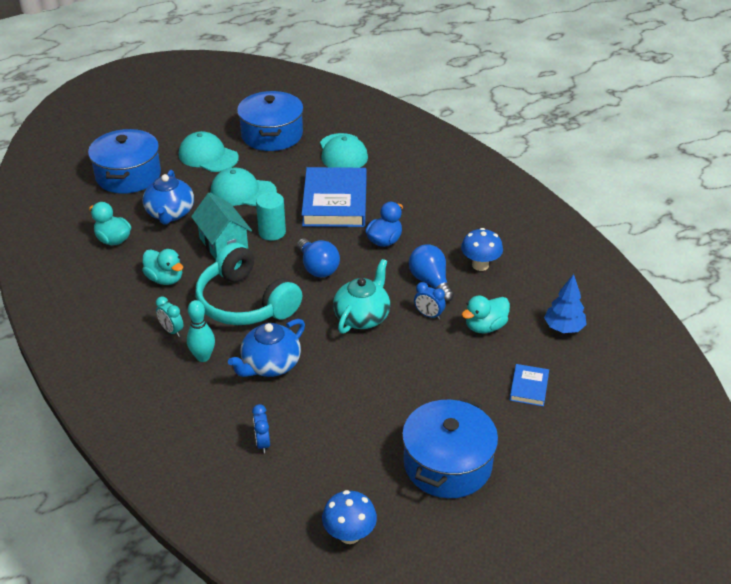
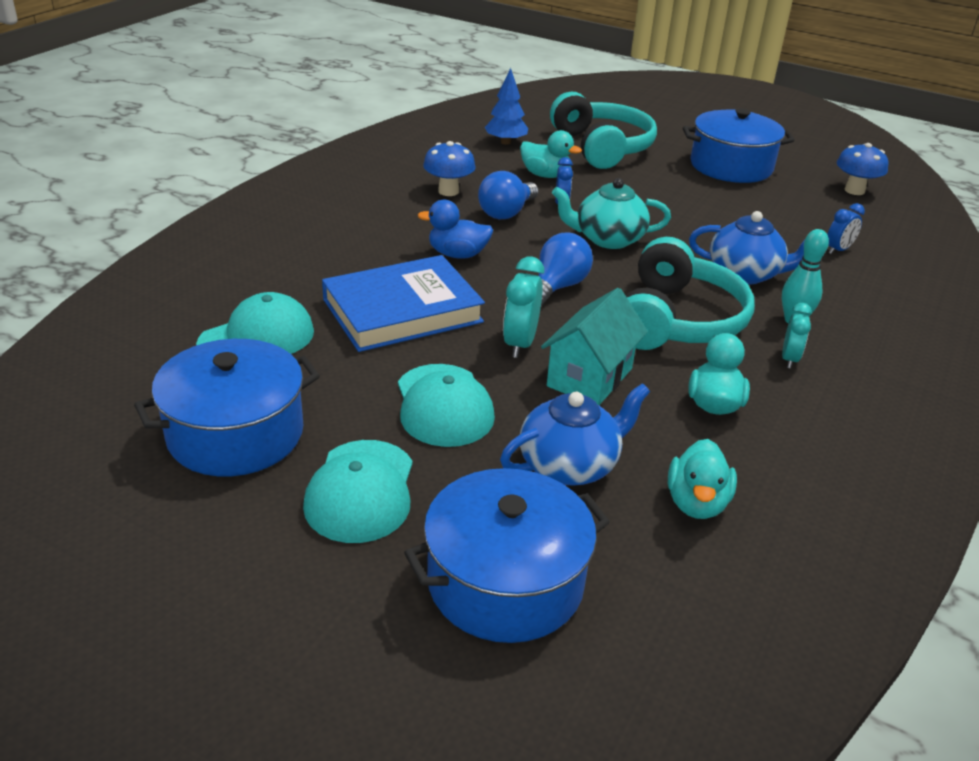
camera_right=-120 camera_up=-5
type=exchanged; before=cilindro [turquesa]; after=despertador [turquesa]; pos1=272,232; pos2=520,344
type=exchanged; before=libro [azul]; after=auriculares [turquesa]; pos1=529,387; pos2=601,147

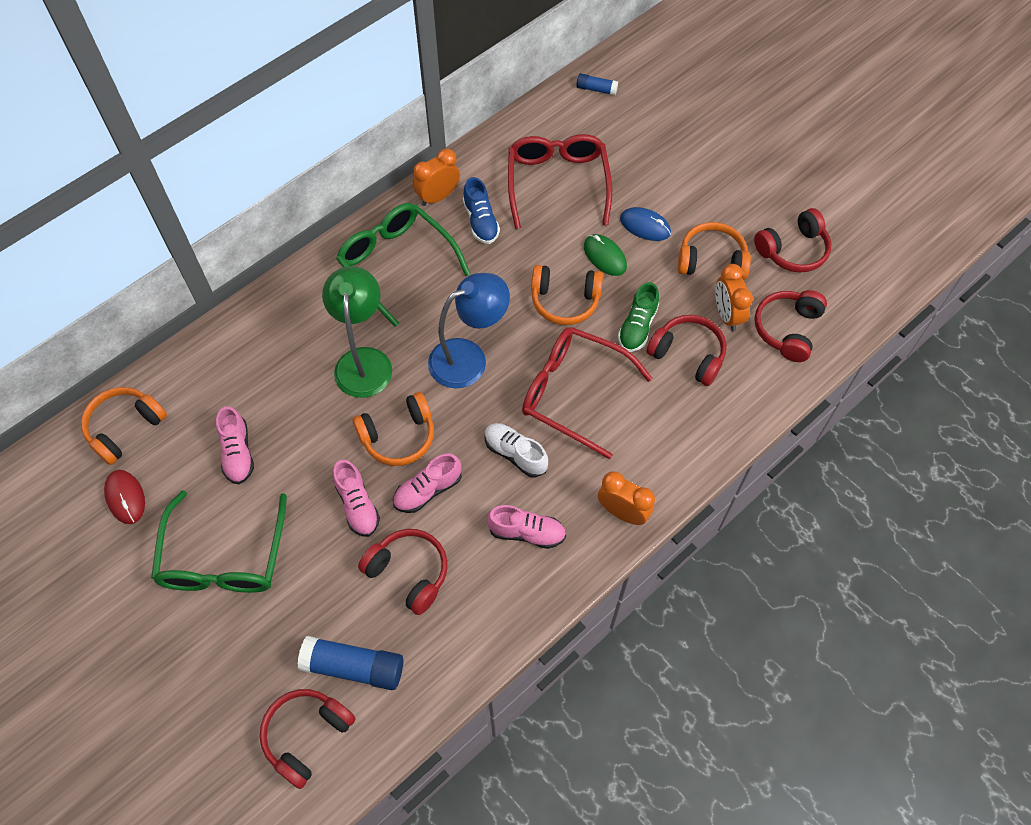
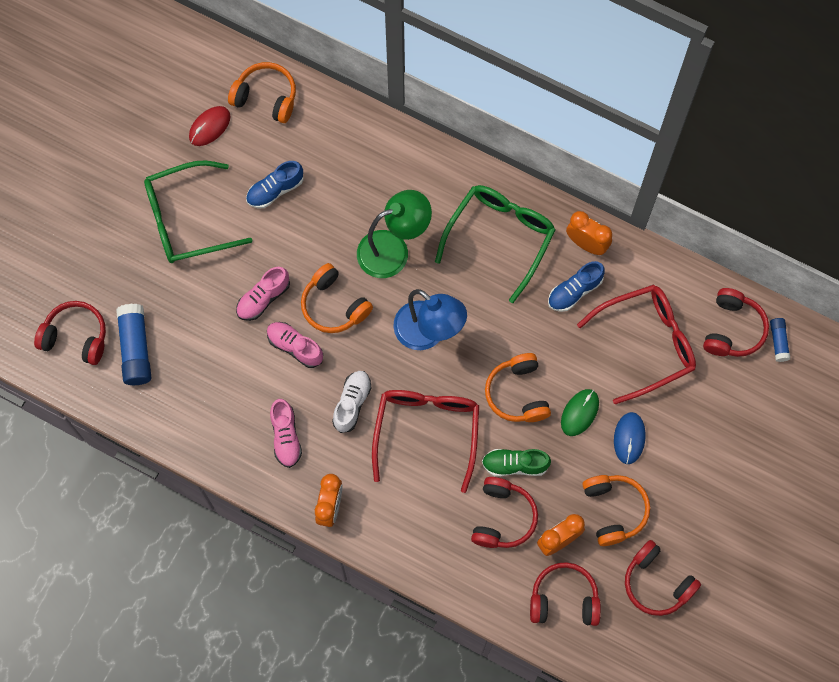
camera_right=70 camera_up=10
type=colour; before=zapato [rosa]; after=zapato [azul]; pos1=238,453; pos2=275,190
type=relocated; before=auriculares [rojo]; pos1=409,573; pos2=732,329

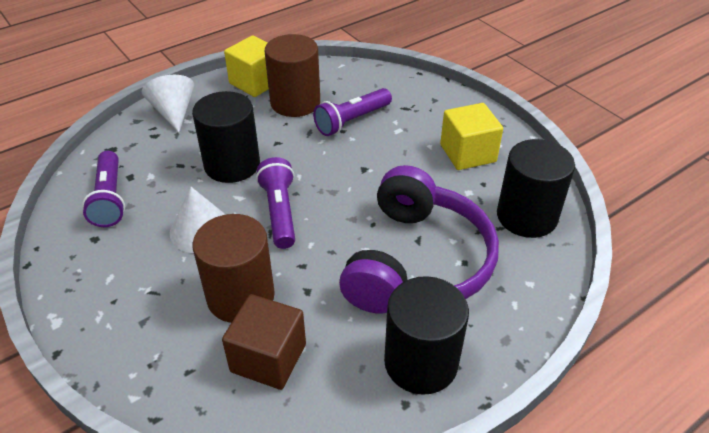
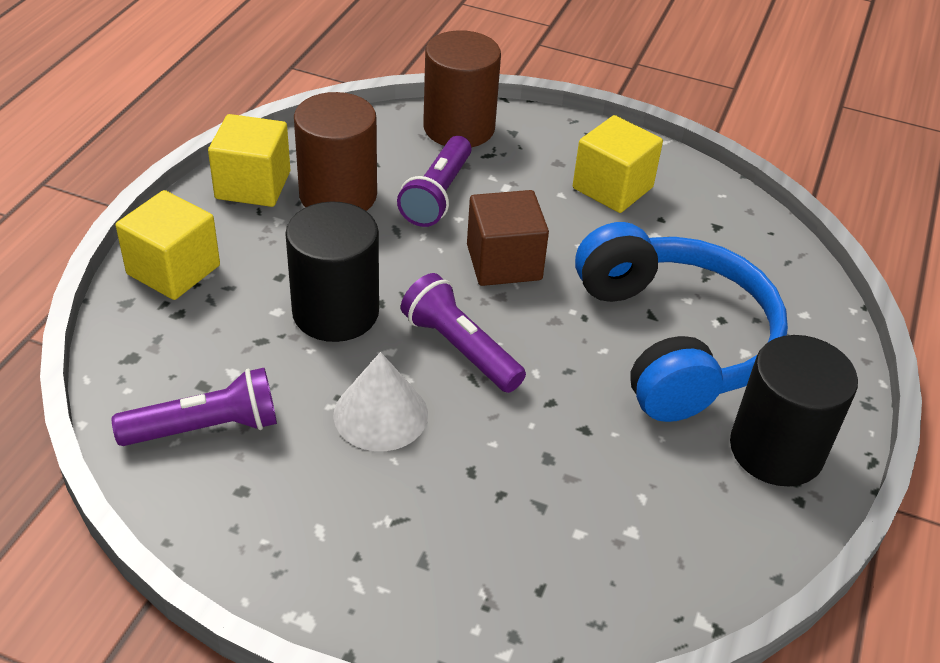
camera_right=-35 camera_up=0
type=spun; before=lámpara de mano [morado]; pos1=110,199; pos2=206,428; turn=-60
type=exchanged; before=cono [blanco]; after=cubo [amarillo]; pos1=174,112; pos2=173,270
type=relocated; before=cilindro [marrón]; pos1=240,296; pos2=459,128
type=relocated; before=cubo [marrón]; pos1=268,358; pos2=504,262
type=colour; before=auriculares [morado]; after=auriculares [azul]; pos1=417,262; pos2=673,341
type=missing; before=cilindro [negro]; pos1=526,216

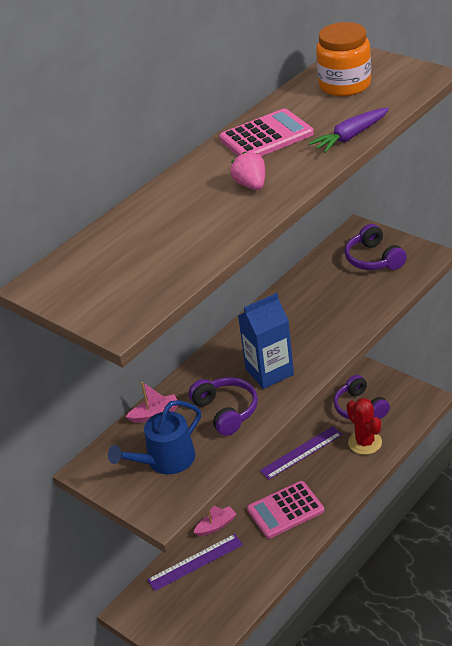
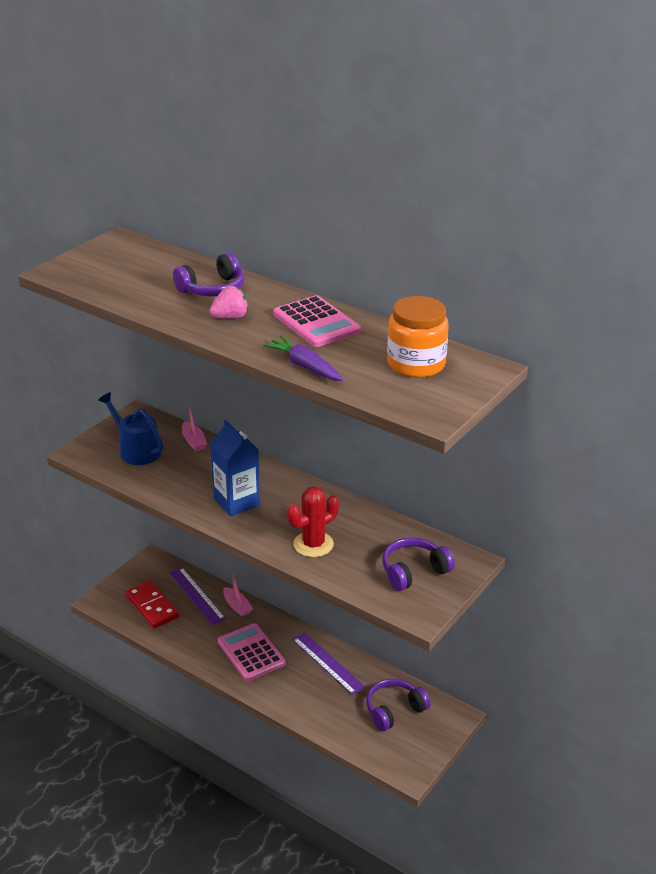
camera_right=80 camera_up=-5
type=appeared; after=ficha de dominó [rojo]; pos2=152,606
type=relocated; before=auriculares [morado]; pos1=226,411; pos2=213,289
type=relocated; before=cactus [rojo]; pos1=365,442; pos2=313,544

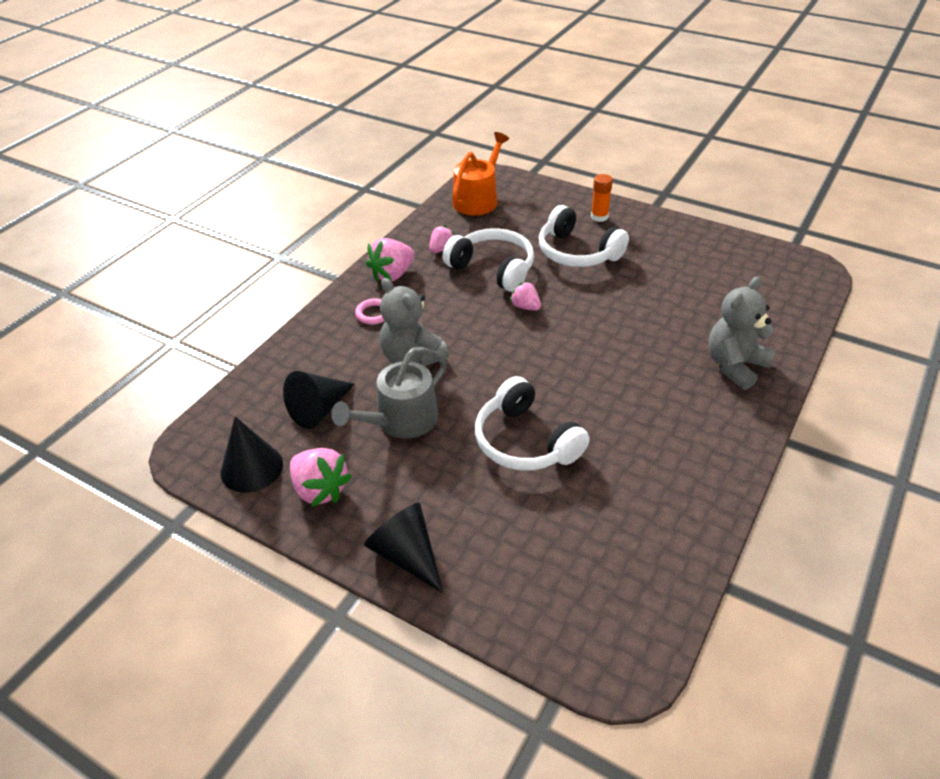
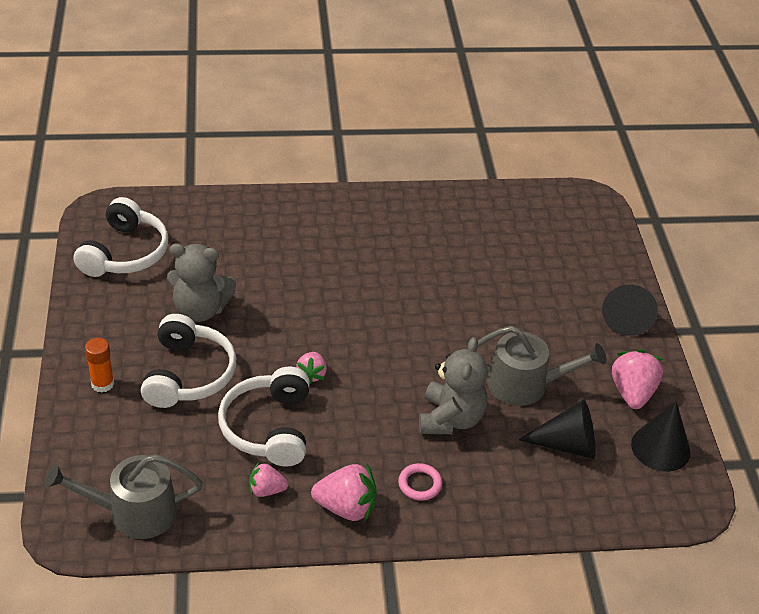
camera_right=-130 camera_up=0
type=colour; before=regadera [naranja]; after=regadera [gris]; pos1=478,199; pos2=134,512
type=relocated; before=auriculares [blanco]; pos1=525,441; pos2=125,253
type=relocated; before=osito [gris]; pos1=735,366; pos2=200,310

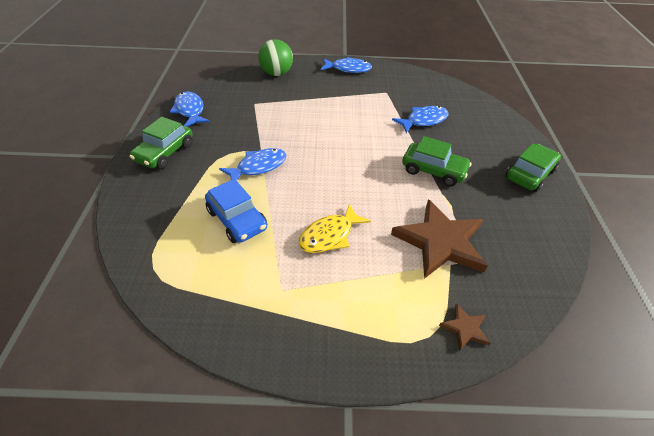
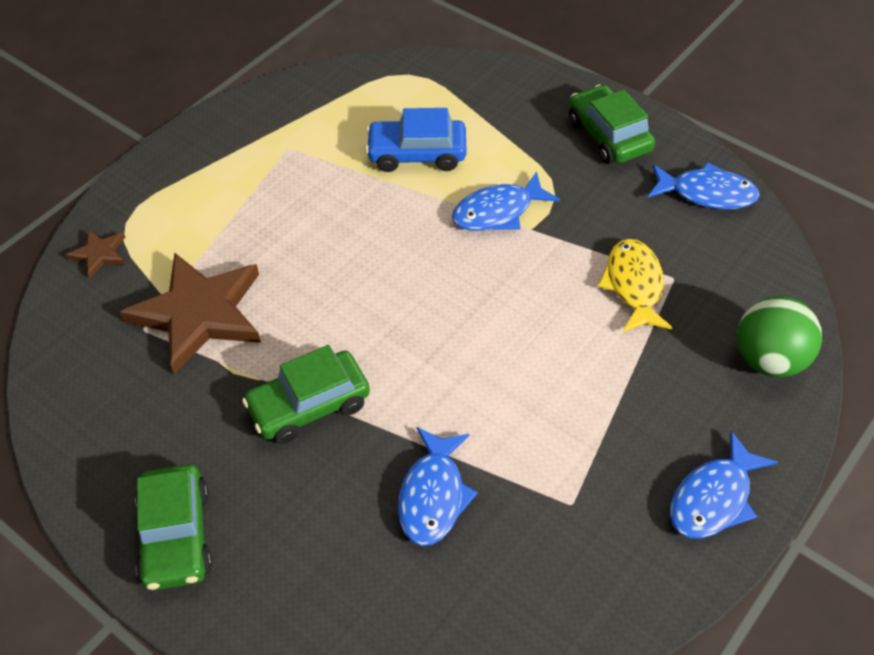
camera_right=130 camera_up=5
type=spun; before=pez [azul]; pos1=258,167; pos2=498,212; turn=60
type=relocated; before=pez [amarillo]; pos1=329,235; pos2=634,285

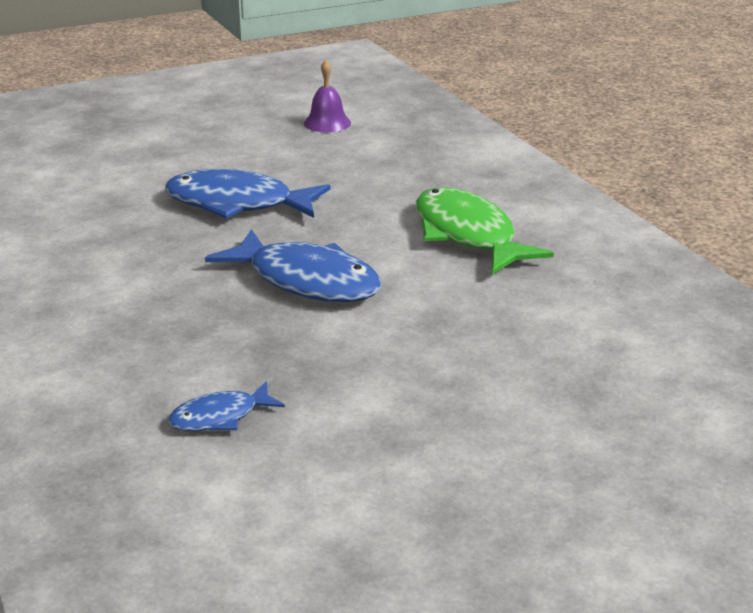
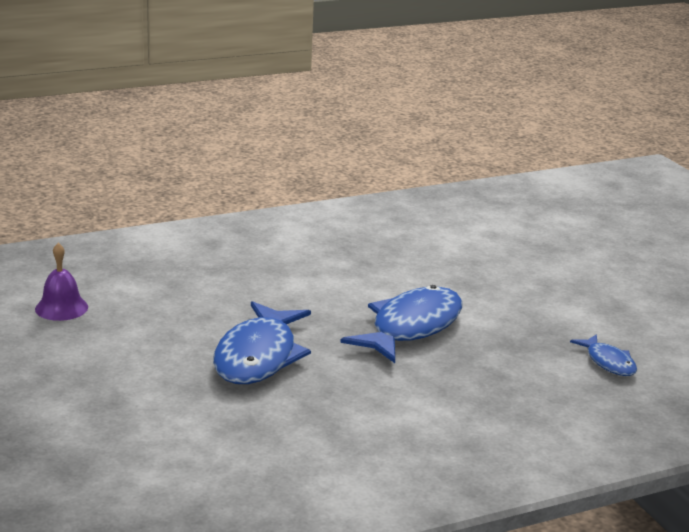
camera_right=-90 camera_up=-5
type=missing; before=pez [verde]; pos1=467,235

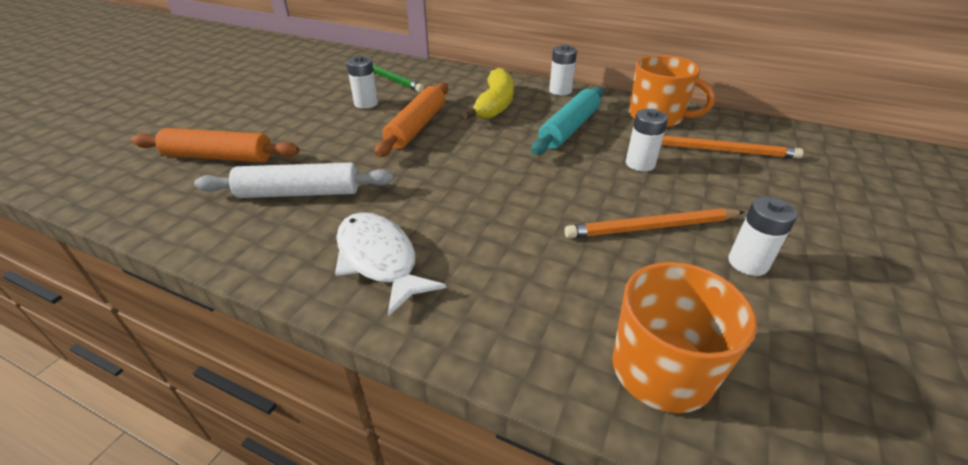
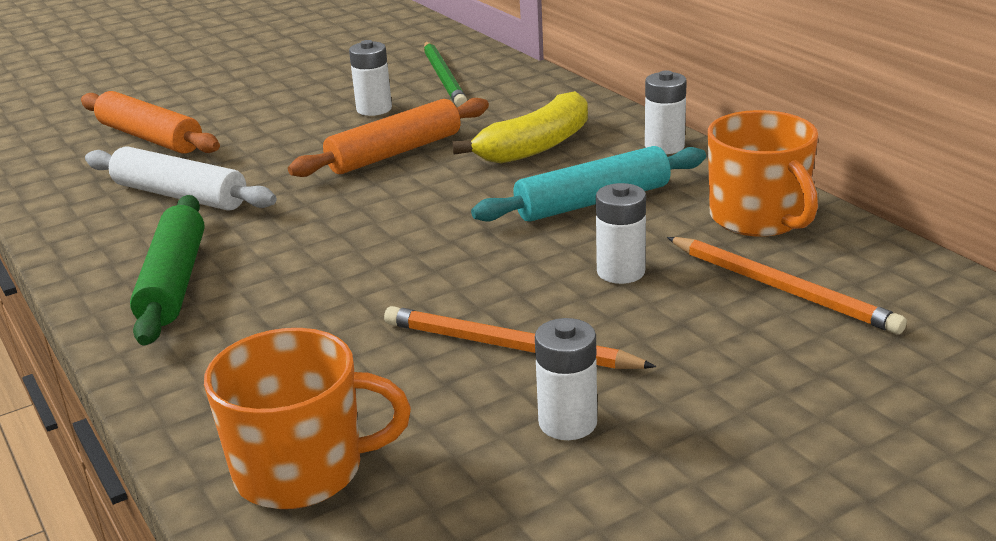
camera_right=35 camera_up=-10
type=exchanged; before=pez [blanco]; after=rodillo [verde]; pos1=379,260; pos2=173,282

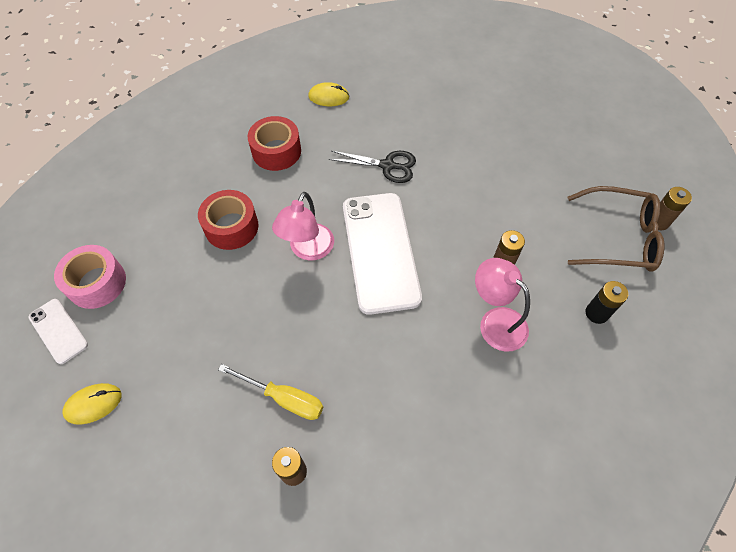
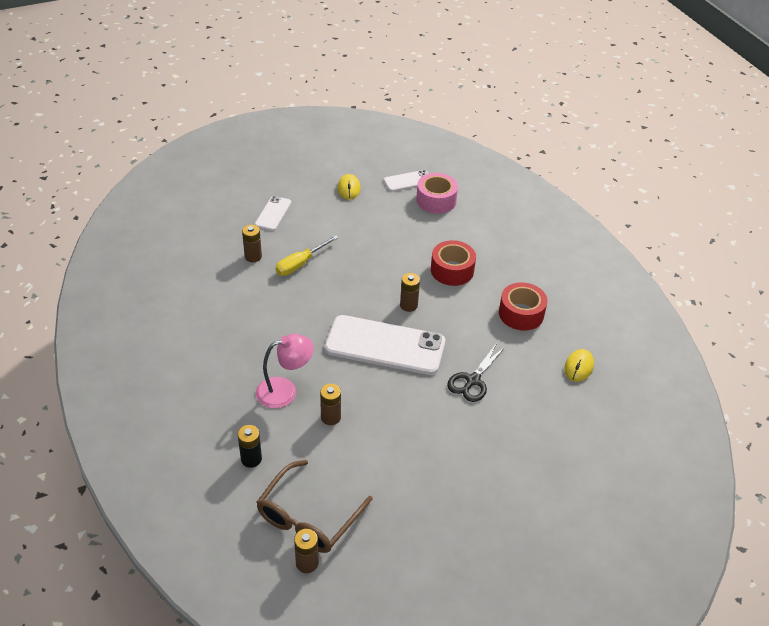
camera_right=110 camera_up=-15
type=appeared; after=móvil [blanco]; pos2=273,213
type=exchanged; before=lámpara [rosa]; after=pila [marrón]; pos1=308,250; pos2=408,305

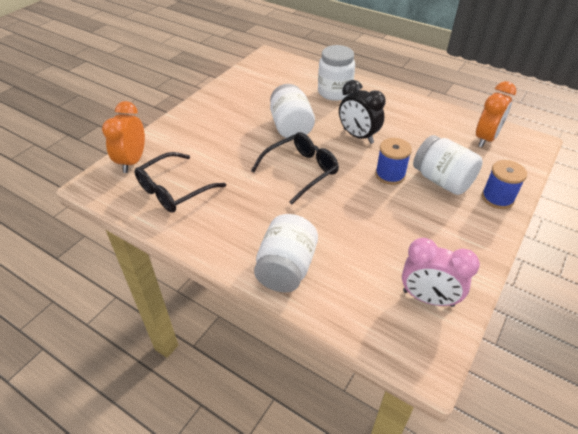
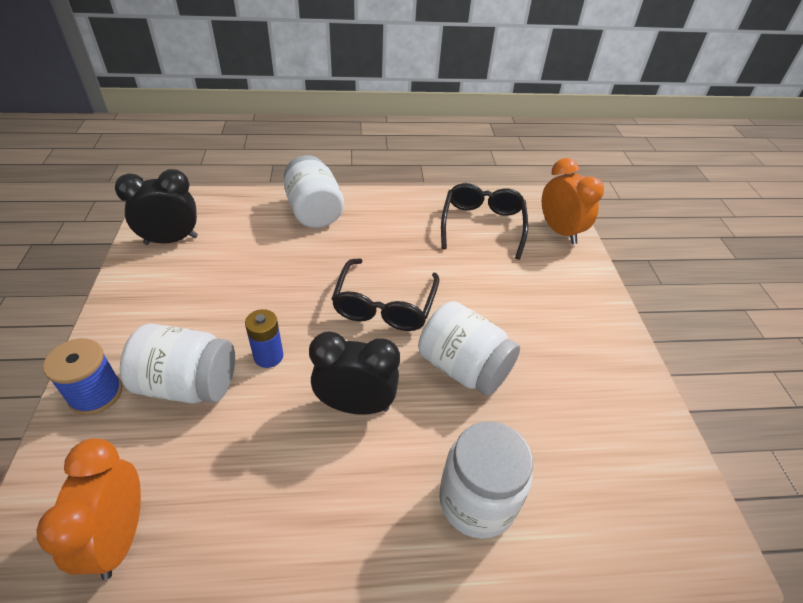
camera_right=140 camera_up=0
type=colour; before=despertador [rosa]; after=despertador [negro]; pos1=428,298; pos2=171,240
type=exchanged; before=carrete [azul]; after=pila [azul]; pos1=390,175; pos2=268,356

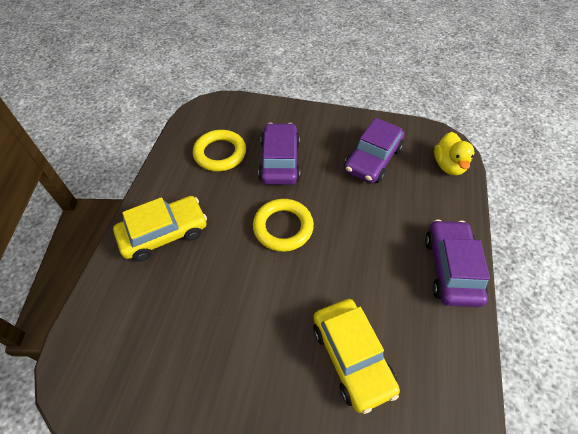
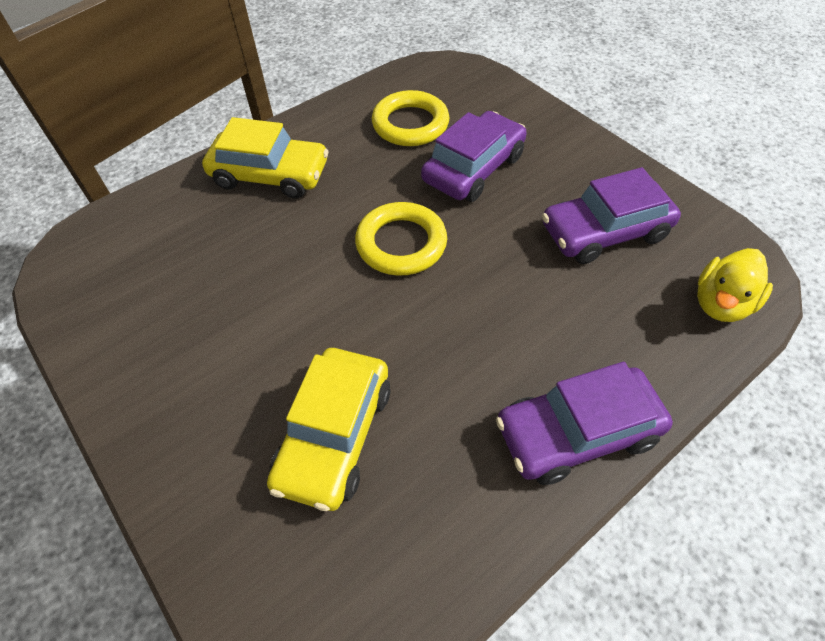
camera_right=40 camera_up=0
type=spun; before=coche [morado]; pos1=451,268; pos2=577,432; turn=-150

